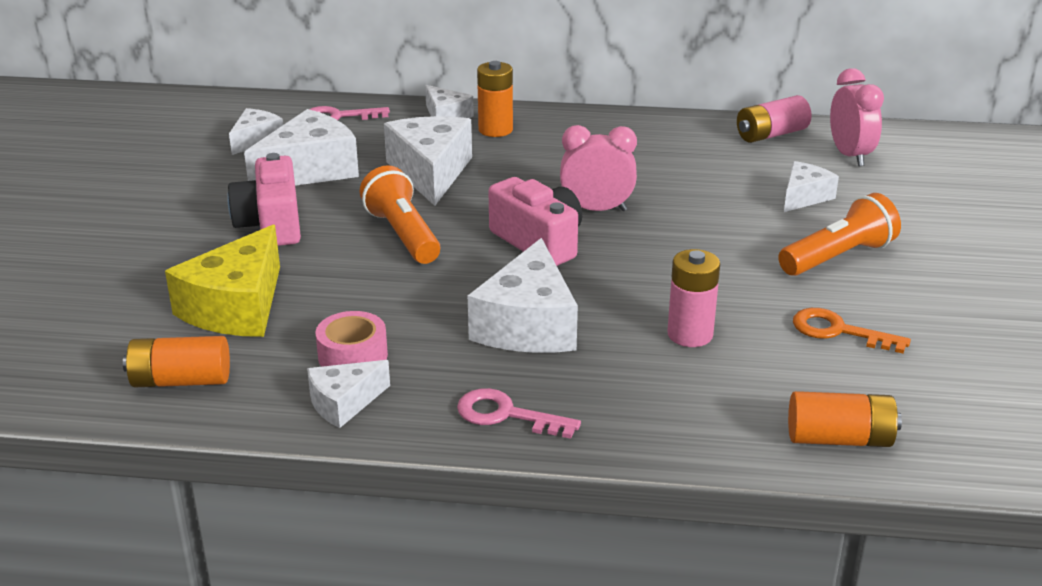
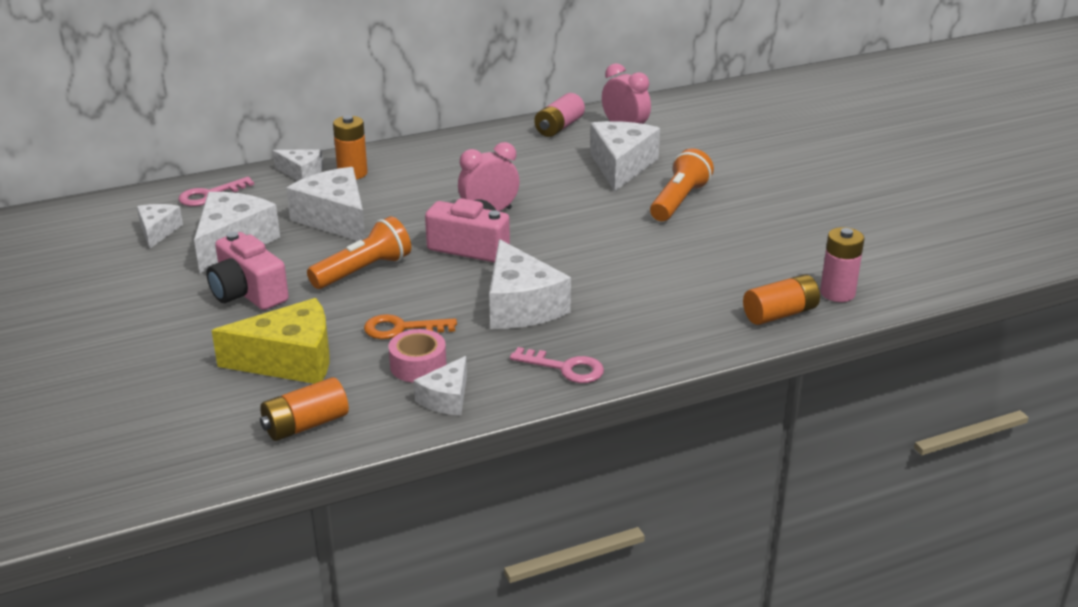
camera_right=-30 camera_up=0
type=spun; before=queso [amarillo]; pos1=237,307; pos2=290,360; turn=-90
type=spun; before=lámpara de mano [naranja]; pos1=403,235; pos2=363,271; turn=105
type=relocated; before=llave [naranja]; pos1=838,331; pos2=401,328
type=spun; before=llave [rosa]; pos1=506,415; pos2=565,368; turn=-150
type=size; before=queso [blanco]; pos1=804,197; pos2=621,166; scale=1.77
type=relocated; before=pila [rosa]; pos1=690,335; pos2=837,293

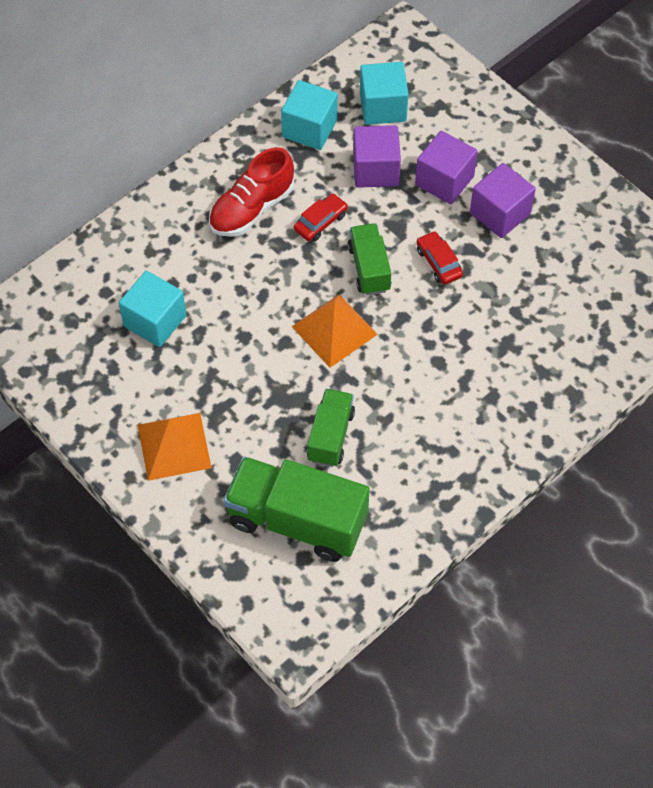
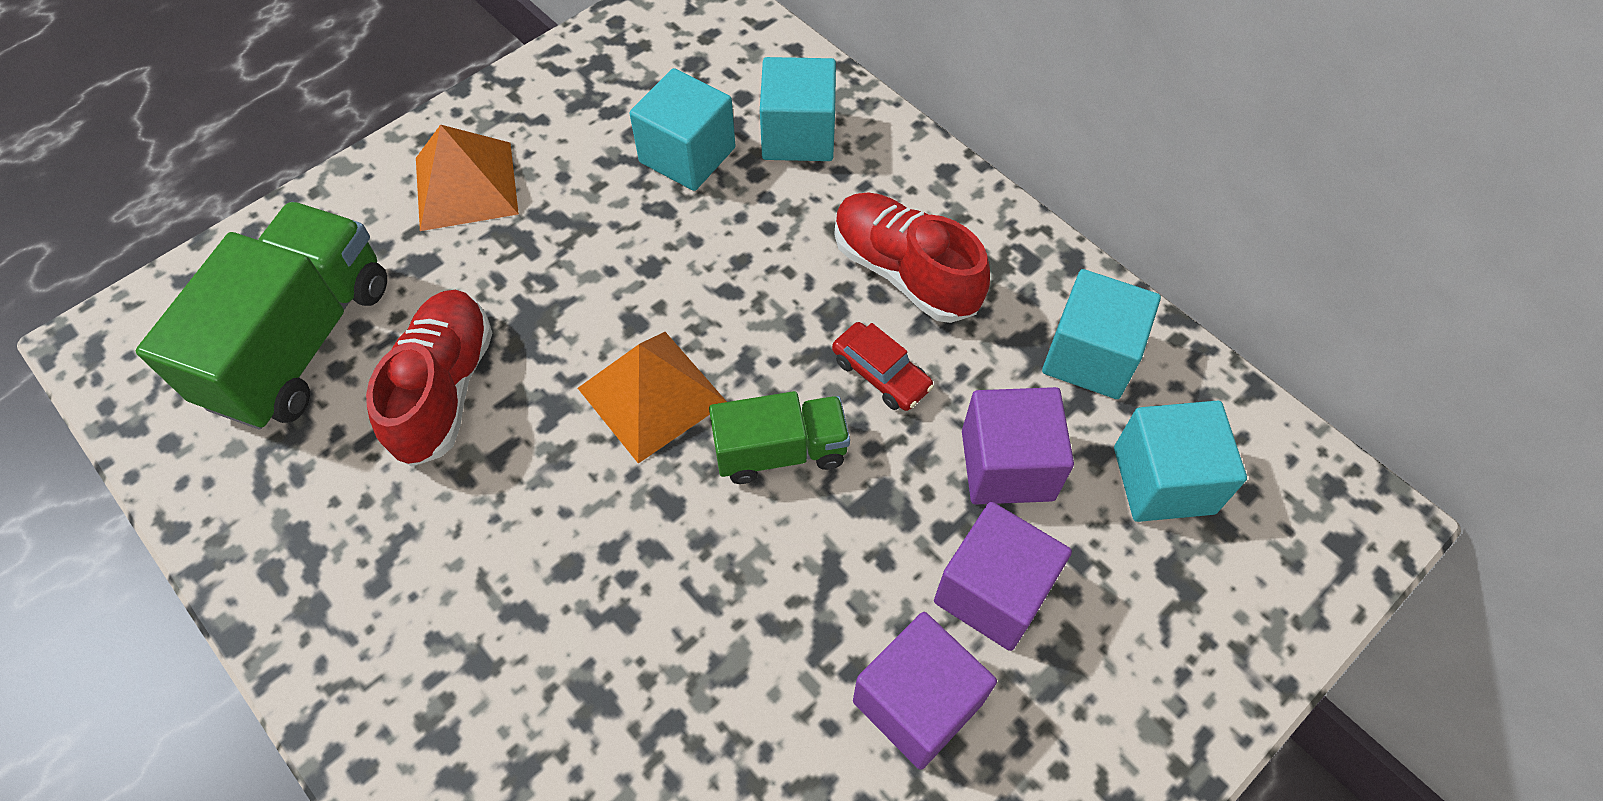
camera_right=90 camera_up=0
type=exchanged; before=camión [verde]; after=zapato [rojo]; pos1=330,436; pos2=444,389
type=appeared; after=cubo [turquesa]; pos2=798,135
type=missing; before=coche [rojo]; pos1=439,262

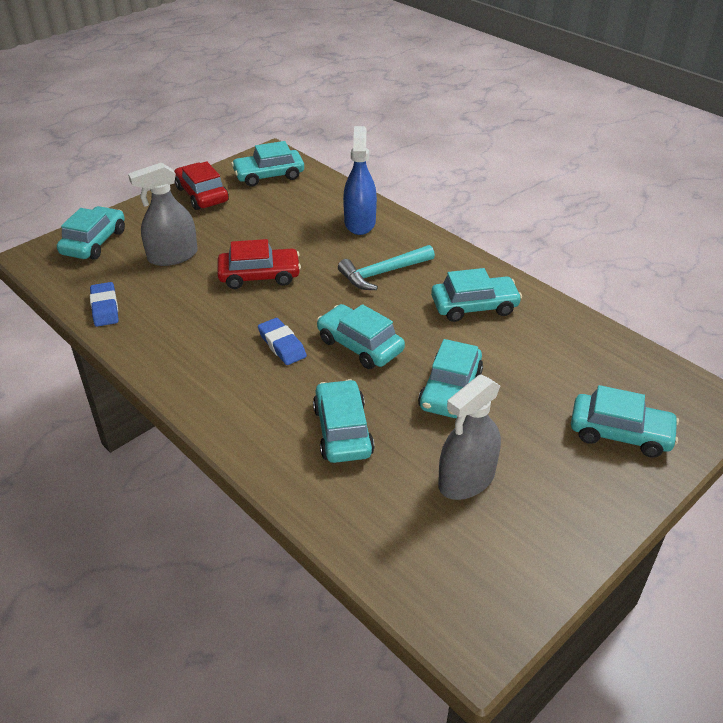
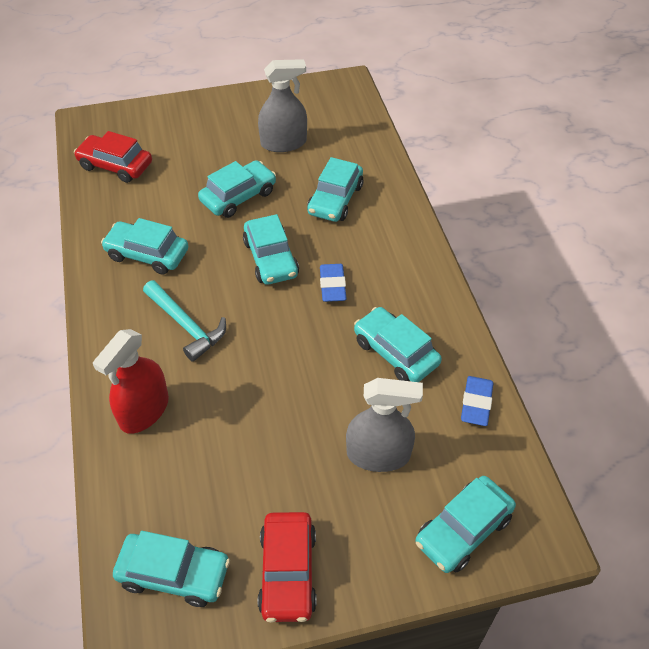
camera_right=-150 camera_up=10
type=relocated; before=coche [rojo]; pos1=259,276; pos2=115,165
type=colour; before=pulverizador [azul]; after=pulverizador [rojo]; pos1=359,223; pos2=144,410
type=spun; before=martillo [turquesa]; pos1=382,273; pos2=186,325; turn=45
type=relocated; before=coche [turquesa]; pos1=620,433; pos2=395,352

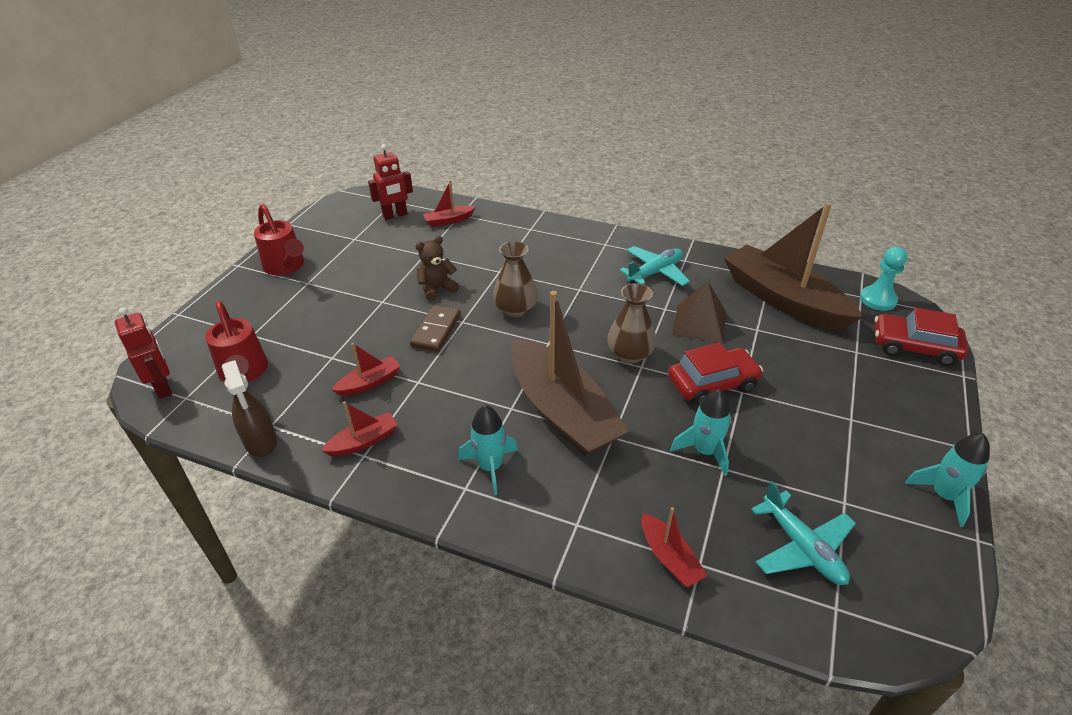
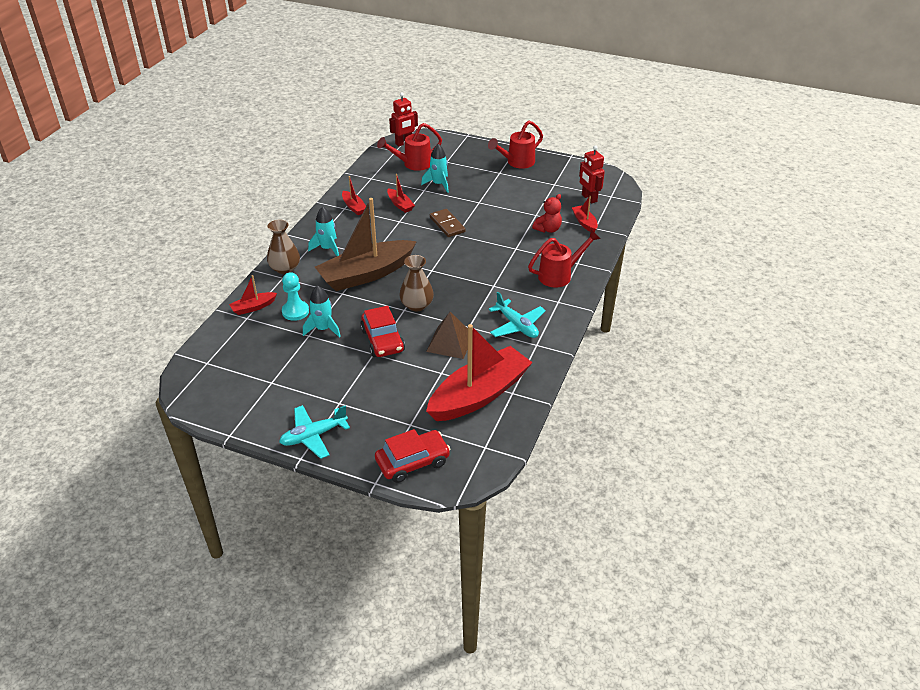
camera_right=90 camera_up=0
type=relocated; before=florero [marrón]; pos1=516,309; pos2=285,268
type=relocated; before=avión [turquesa]; pos1=801,547; pos2=313,436
type=relocated; before=peón [turquesa]; pos1=878,300; pos2=295,311
type=spun; before=coche [rojo]; pos1=914,347; pos2=413,462; turn=45
type=relocated; before=cohete [turquesa]; pos1=943,496; pos2=438,184
type=colour; before=barco [marrón]; after=barco [rojo]; pos1=783,300; pos2=479,395
type=spun; before=ficha de dominó [marrón]; pos1=436,330; pos2=447,225; turn=45
type=appeared; after=regadera [rojo]; pos2=559,275
type=appeared; after=osito [rojo]; pos2=548,229
type=missing; before=pulverizador [marrón]; pos1=261,442
type=missing; before=osito [marrón]; pos1=437,289

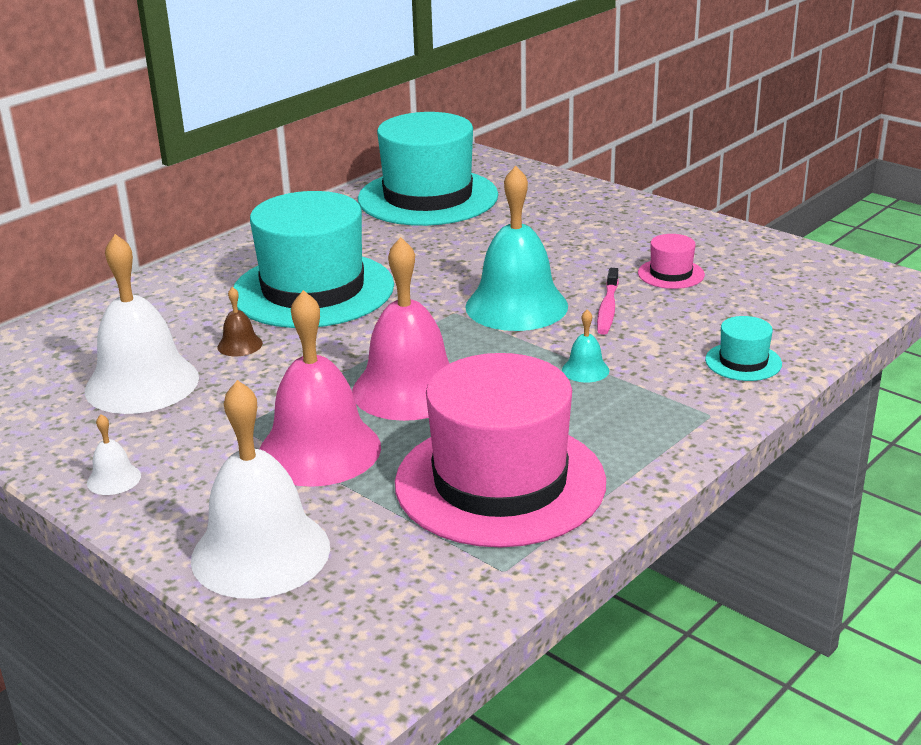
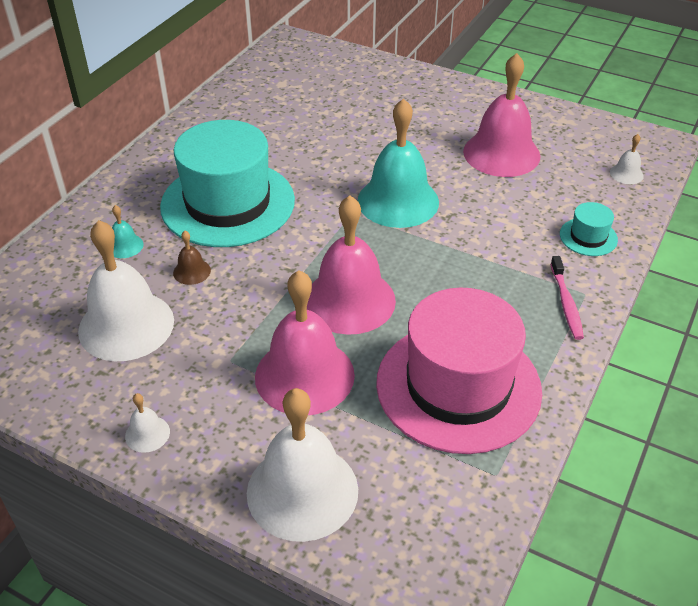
camera_right=-15 camera_up=15
type=relocated; before=campana [turquesa]; pos1=585,370; pos2=125,246
type=exchanged; before=sombrero [rosa]; after=campana [rosa]; pos1=671,274; pos2=501,153
type=relocated; before=cepillo de dientes [rosa]; pos1=608,308; pos2=566,303
type=appeared; after=campana [blanco]; pos2=626,174
type=missing; before=sombrero [turquesa]; pos1=428,197

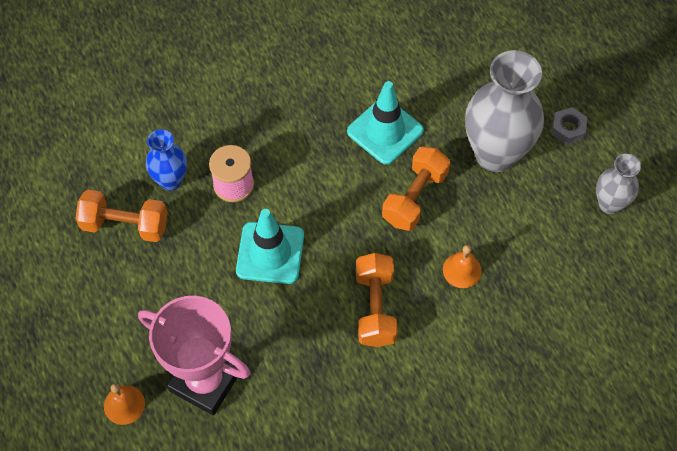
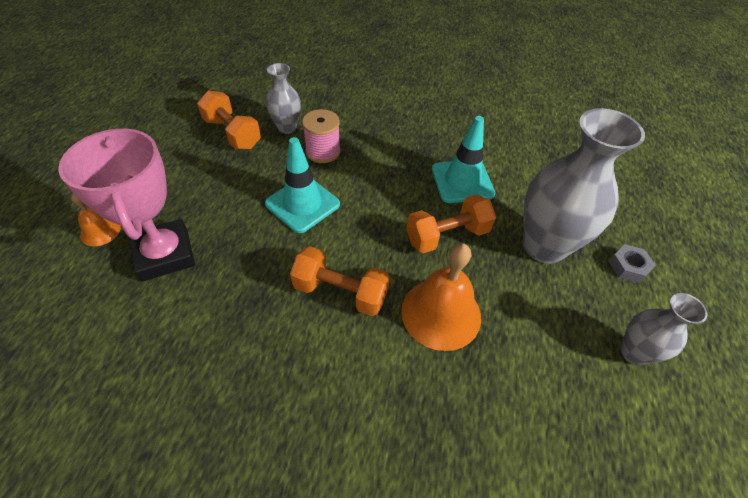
camera_right=35 camera_up=-10
type=colour; before=florero [azul]; after=florero [gris]; pos1=171,180; pos2=287,127
type=spun; before=mancuerna [naranja]; pos1=375,308; pos2=340,292; turn=75
type=size; before=campana [naranja]; pos1=462,270; pos2=441,313; scale=1.91

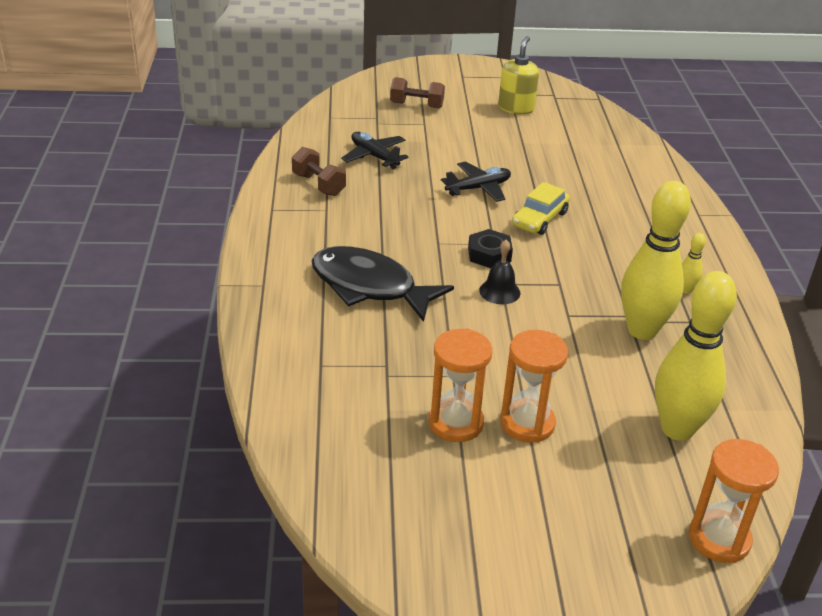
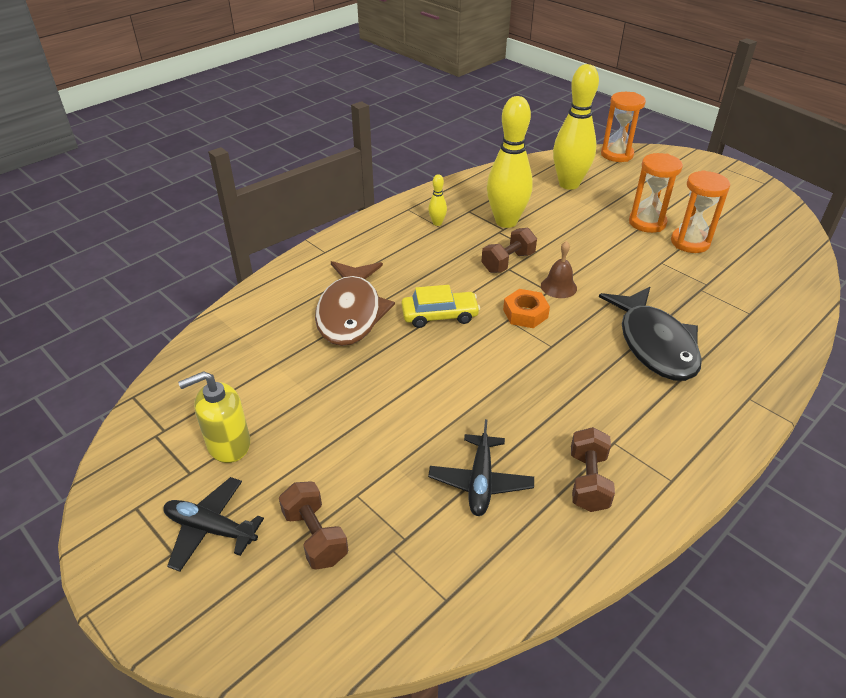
camera_right=-130 camera_up=5
type=relocated; before=avión [negro]; pos1=478,188; pos2=210,529
type=appeared; after=pez [marrón]; pos2=351,312
type=appeared; after=mancuerna [marrón]; pos2=508,262
type=colour; before=tuerca [negro]; after=tuerca [naranja]; pos1=489,254; pos2=525,313
type=colour; before=campana [negro]; after=campana [marrón]; pos1=499,291; pos2=558,287

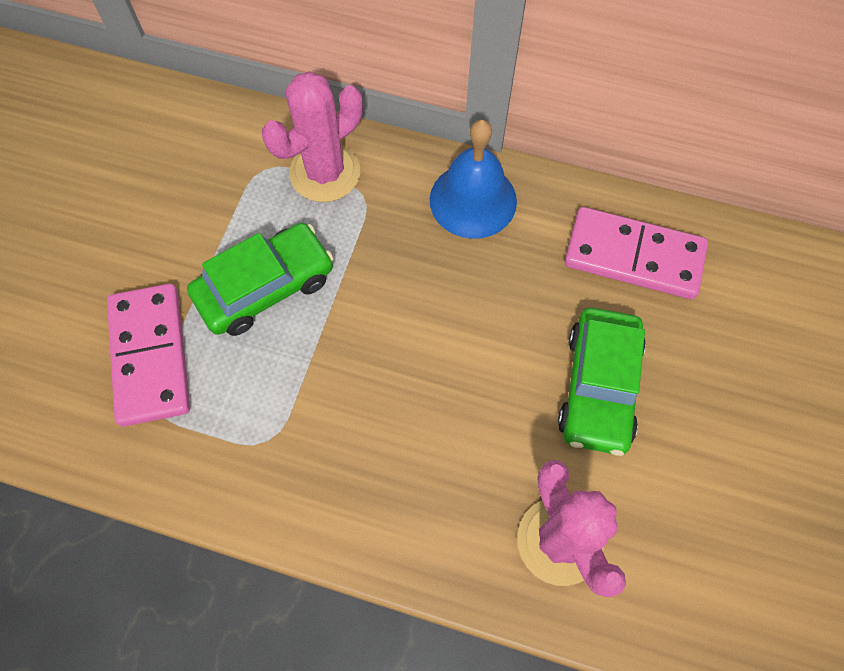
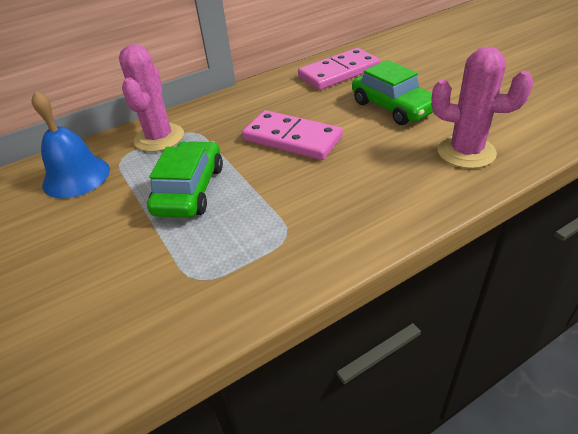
camera_right=-45 camera_up=-25
type=relocated; before=campana [azul]; pos1=473,200; pos2=76,176
type=relocated; before=ficha de dominó [rosa]; pos1=150,356; pos2=292,139

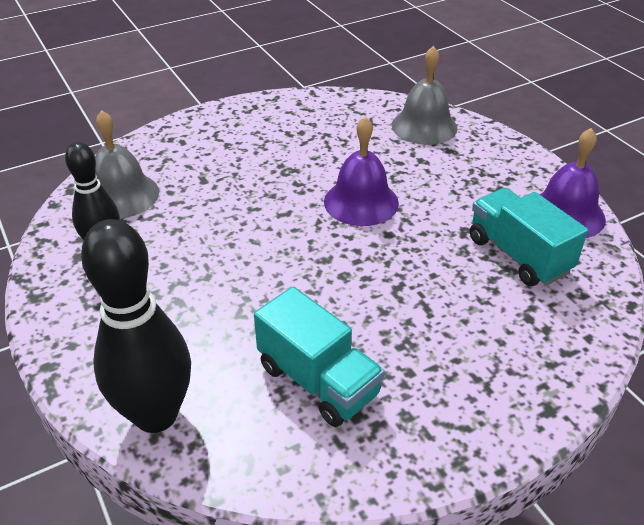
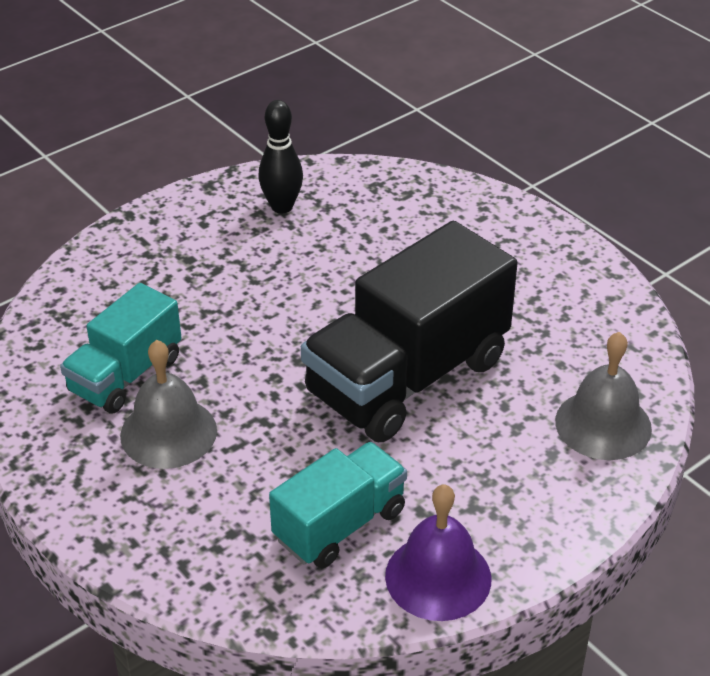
camera_right=80 camera_up=0
type=relocated; before=campana [gris]; pos1=121,195; pos2=168,432
type=exchanged; before=campana [morado]; after=camión [negro]; pos1=361,202; pos2=407,377
type=missing; before=bolo [negro]; pos1=156,415

